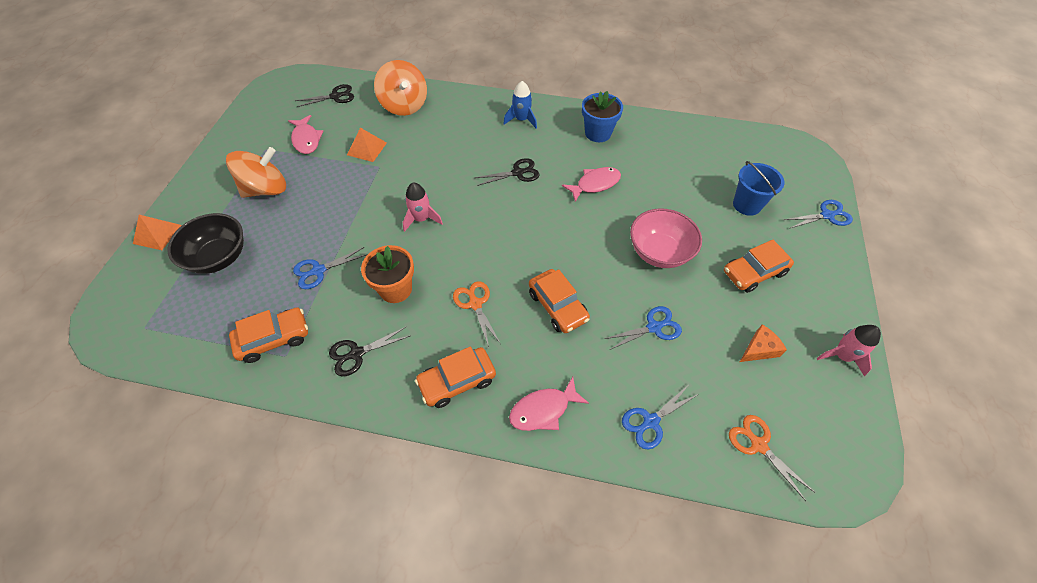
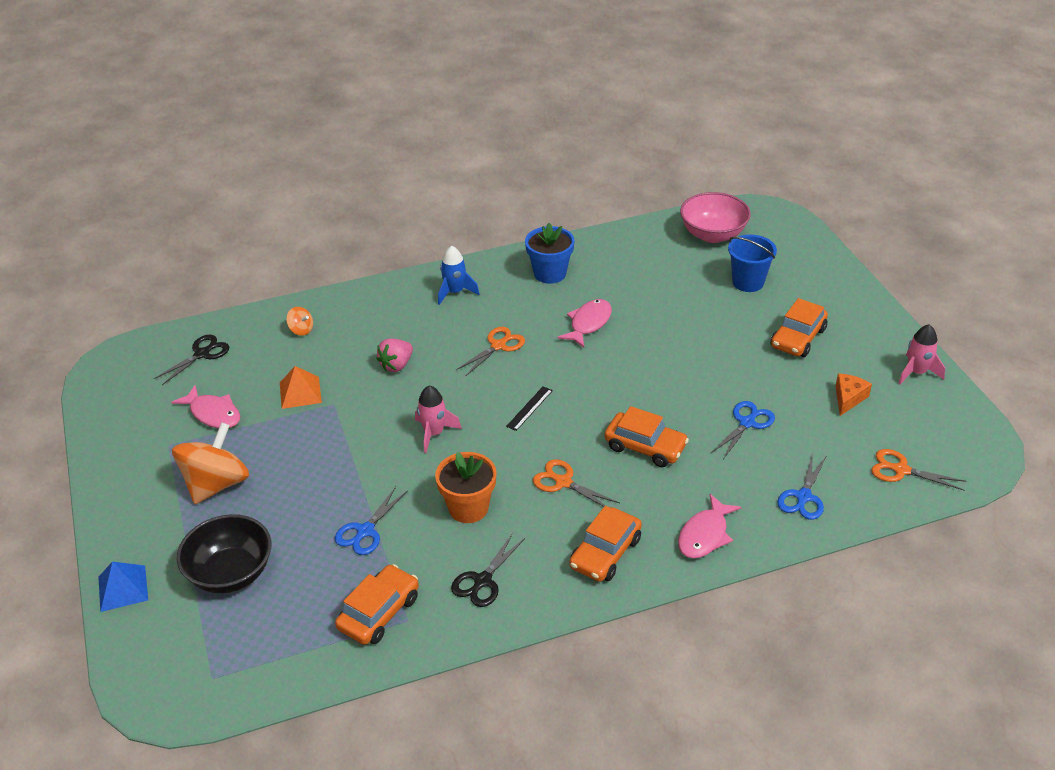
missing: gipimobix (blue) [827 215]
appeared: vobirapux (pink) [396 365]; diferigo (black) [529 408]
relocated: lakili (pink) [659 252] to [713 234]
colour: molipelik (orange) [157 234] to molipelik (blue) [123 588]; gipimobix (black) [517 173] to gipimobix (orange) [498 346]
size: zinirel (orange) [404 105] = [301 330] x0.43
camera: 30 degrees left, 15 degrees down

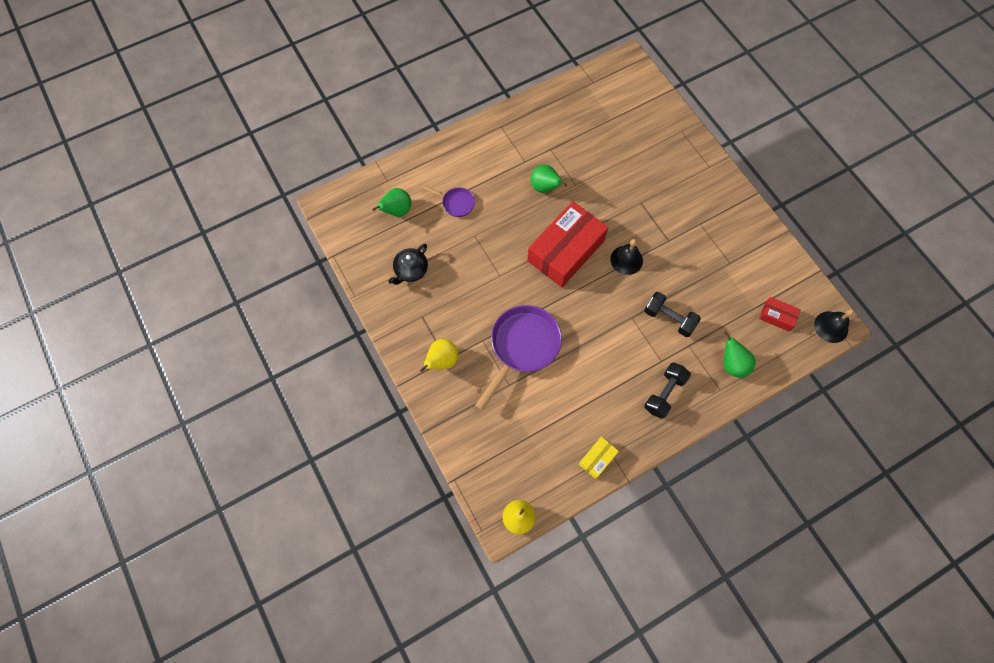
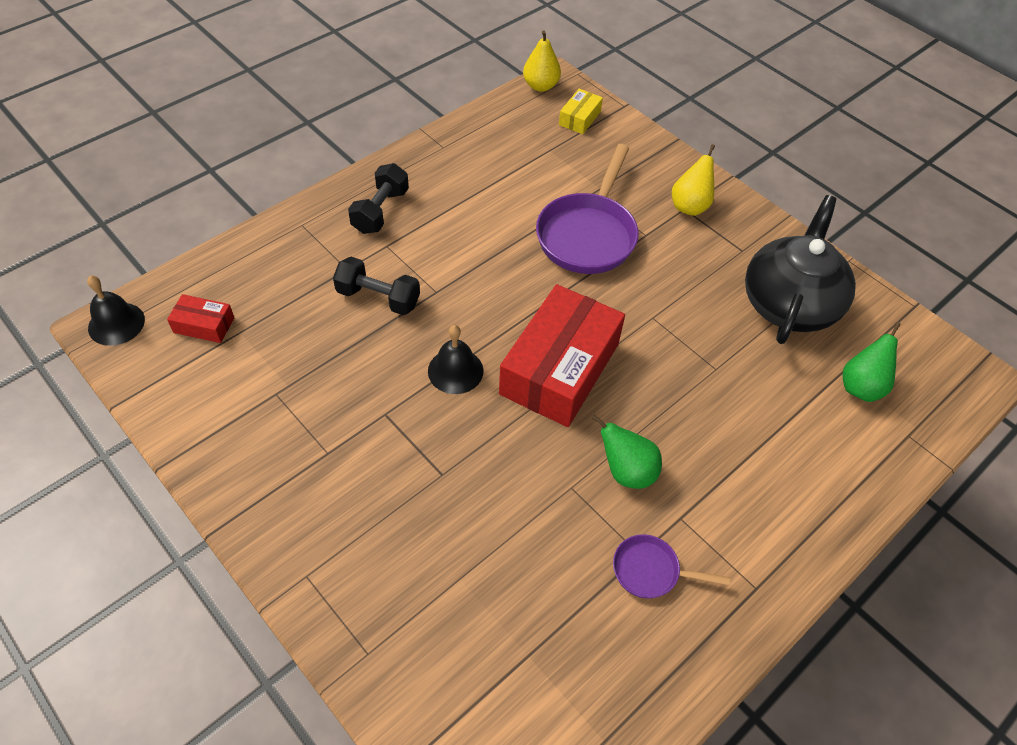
missing: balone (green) [732 364]
relocated: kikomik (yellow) [597 459] to [579 118]; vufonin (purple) [456 203] to [651 571]
size: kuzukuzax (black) [411 270] = [789 304] x1.89
camera: 165 degrees right, 15 degrees down

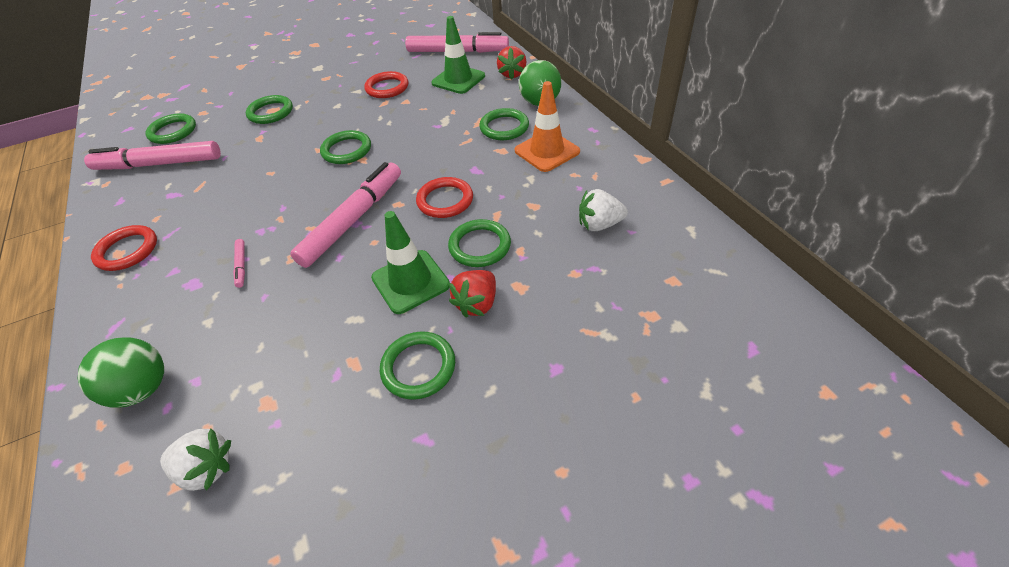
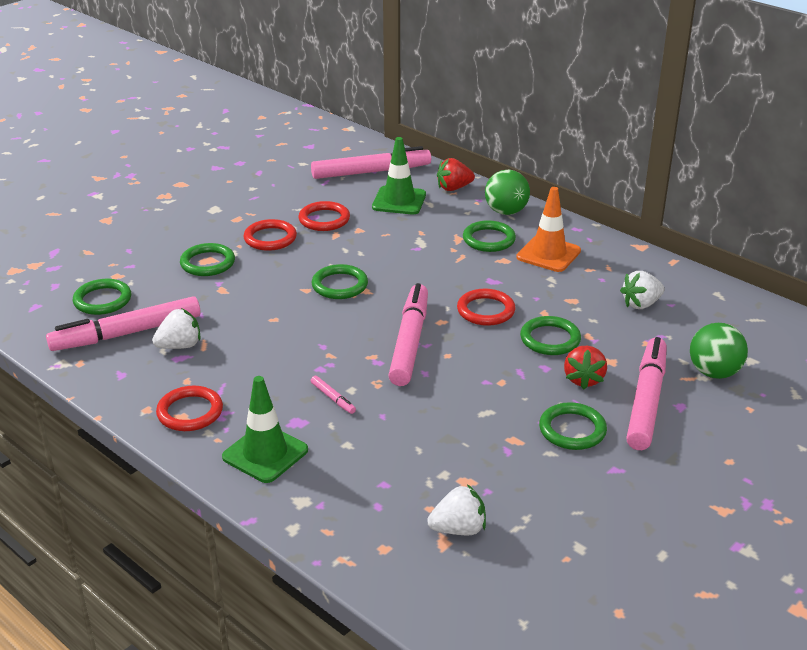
appeared: vobirapux (white) [180 346]; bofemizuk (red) [270 238]; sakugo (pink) [646 401]
relocated: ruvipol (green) [410 281] to [265 453]; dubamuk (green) [143 388] to [714 372]
spun: vobirapux (red) [512 74] = [454 188] 90 degrees clockwise
camera: 25 degrees left, 15 degrees down

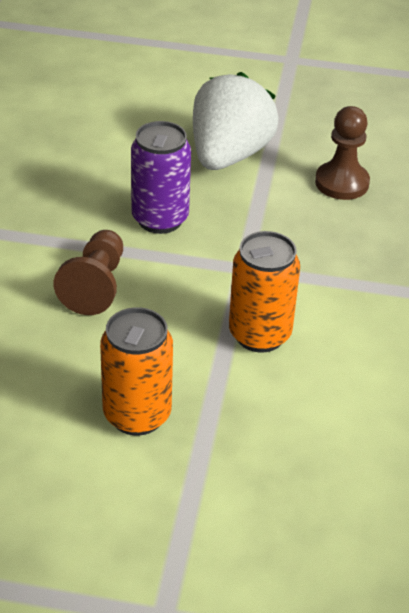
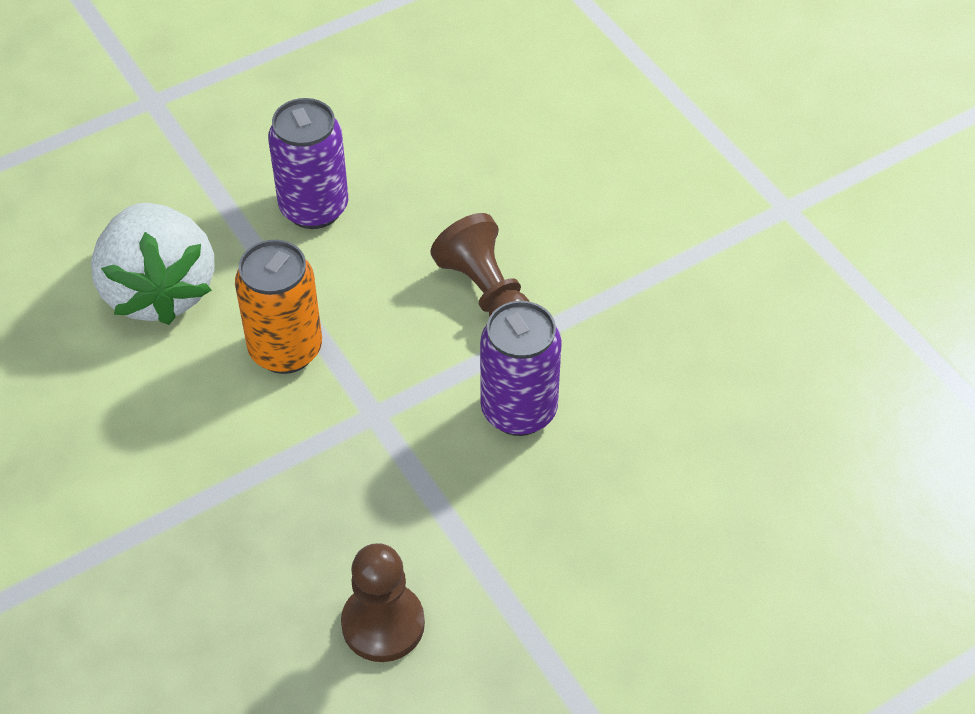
relocated: vobirapux (white) [229 155] to [159 290]
colour: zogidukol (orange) [137 415] to zogidukol (purple) [314 208]
camera: 140 degrees right, 10 degrees up

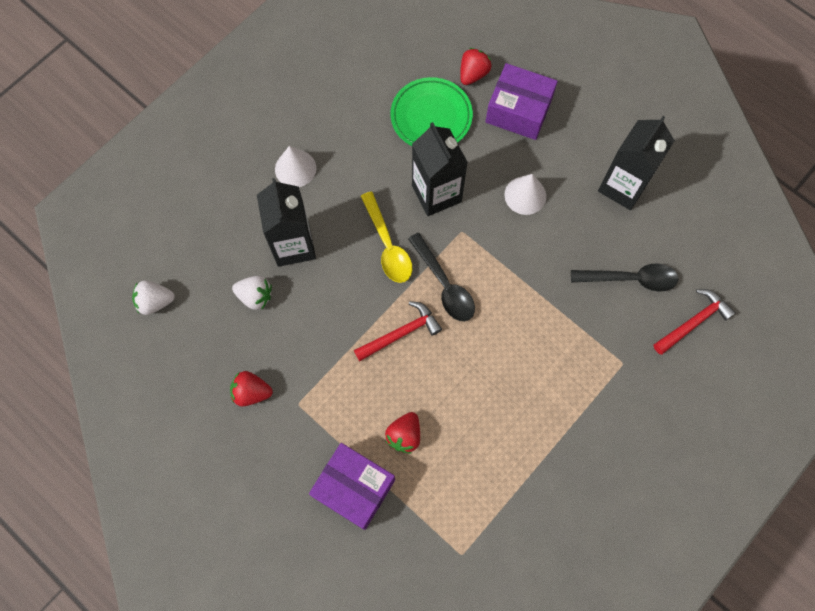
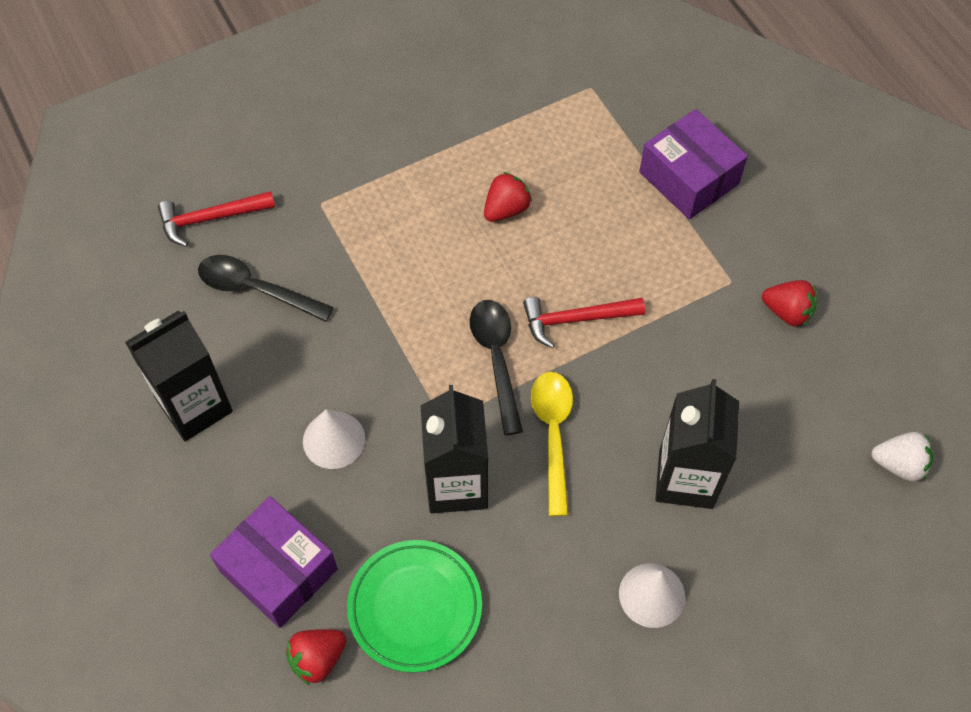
missing: vobirapux (white) [255 296]
relocated: vobirapux (red) [404 435] to [506 209]
camera: 160 degrees left, 10 degrees down

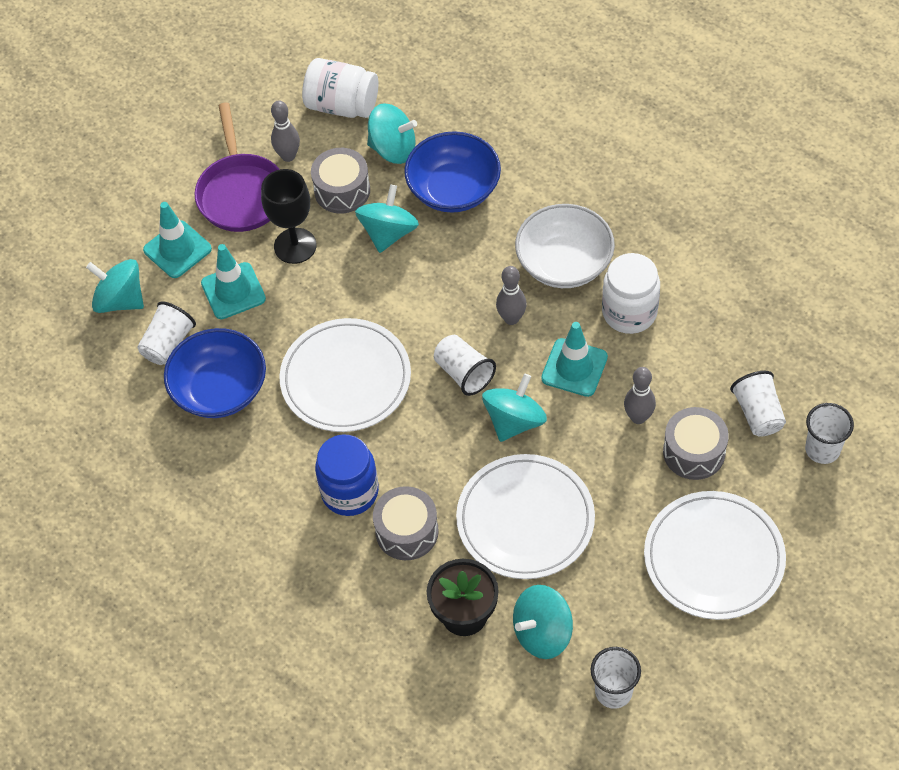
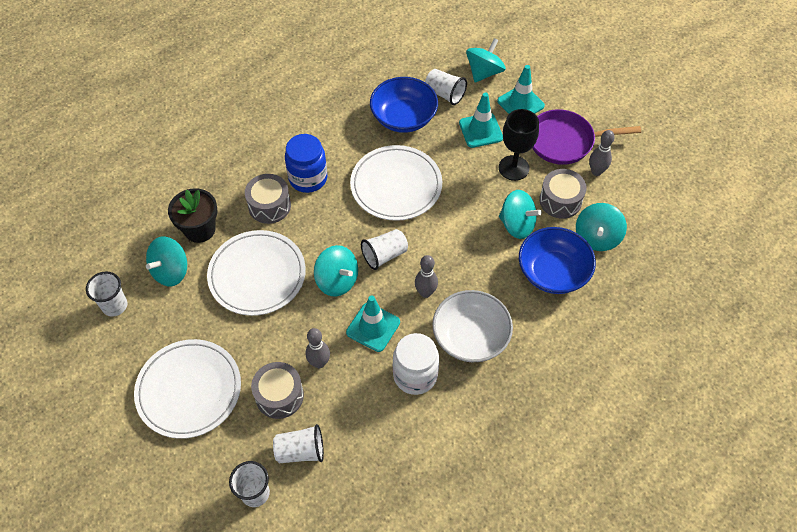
missing: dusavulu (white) [342 105]
spun: zinirel (turquoise) [542 633] = [171 271] 120 degrees counterclockwise
camera: 95 degrees right, 0 degrees up

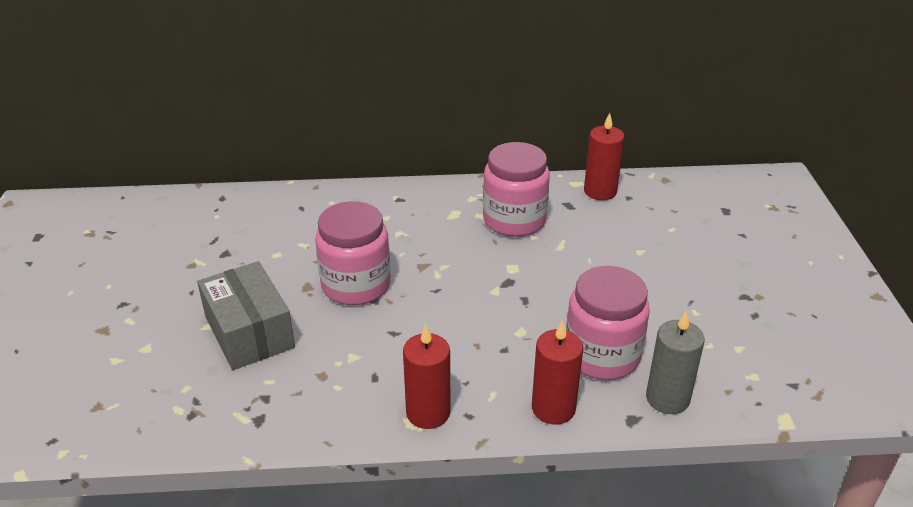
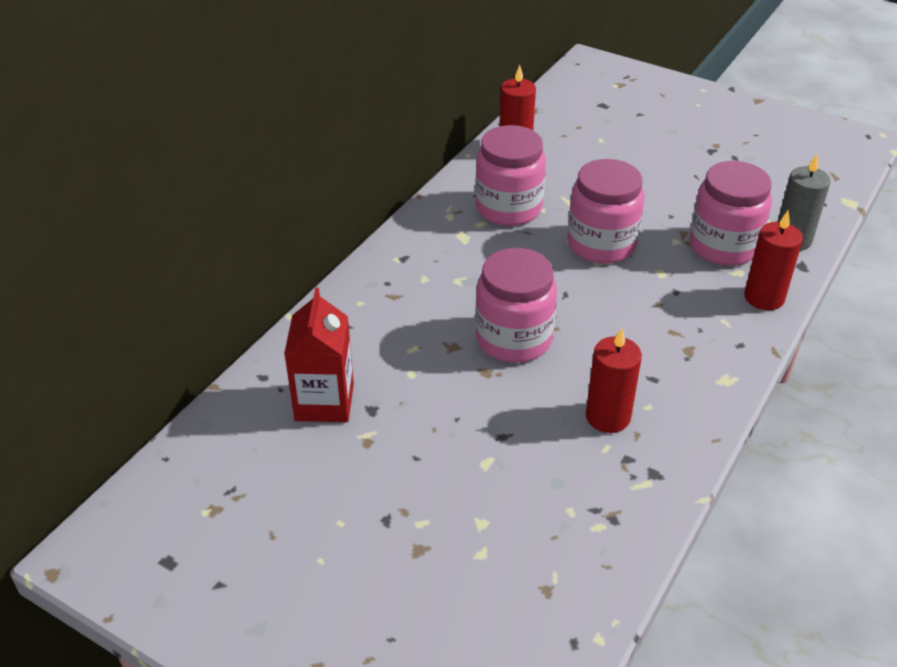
missing: kikomik (grey) [249 332]
appeared: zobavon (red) [324 402]; dusavulu (pink) [601 244]
relocated: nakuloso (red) [428 412] to [608 417]
camera: 55 degrees left, 5 degrees up

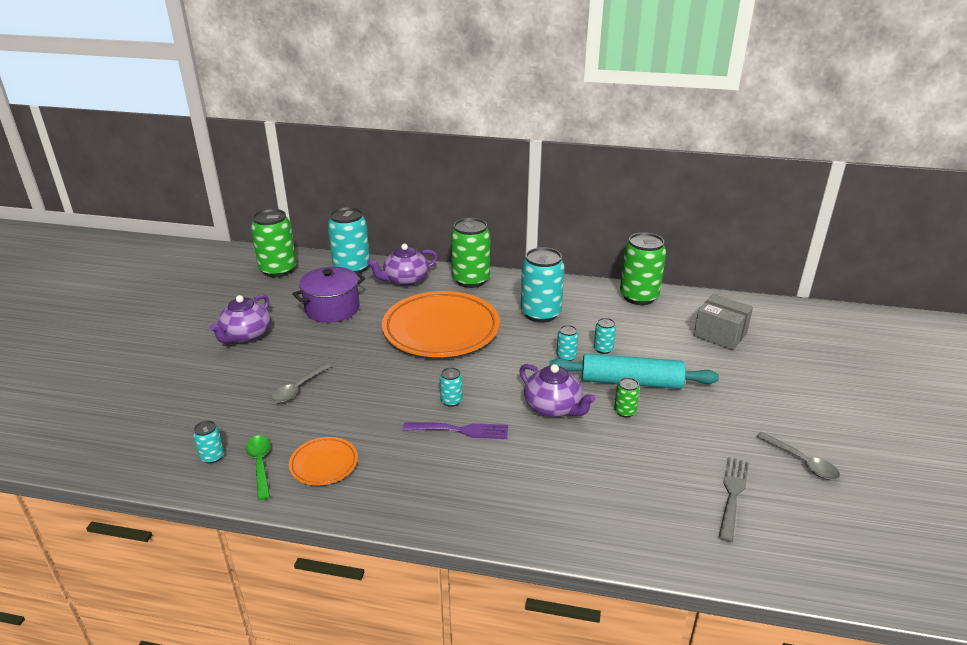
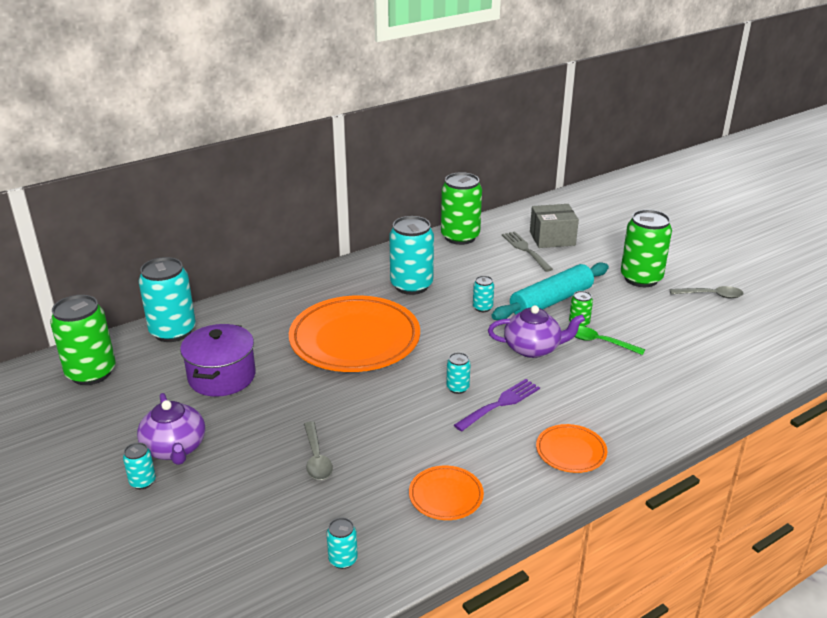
missing: kuzukuzax (purple) [405 280]
appeared: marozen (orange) [571 451]
relocated: zogidukol (turquoise) [603 349] to [142 482]; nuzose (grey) [732 494] to [525 250]; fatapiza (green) [260 465] to [600 342]; zogidukol (green) [471 280] to [641 278]
camera: 45 degrees left, 0 degrees up

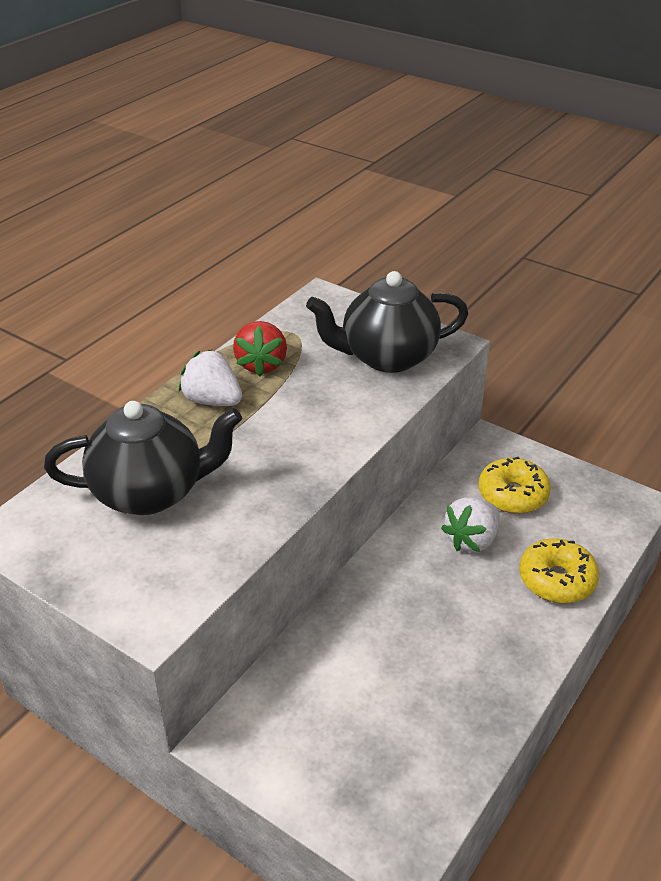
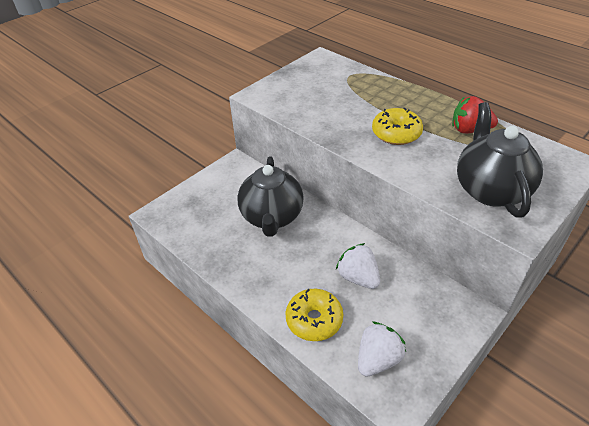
relocated: kuzukuzax (black) [150 493] to [272 217]; vobirapux (white) [212 401] to [378 359]; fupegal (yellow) [512 495] to [396 133]
camera: 100 degrees right, 5 degrees up

